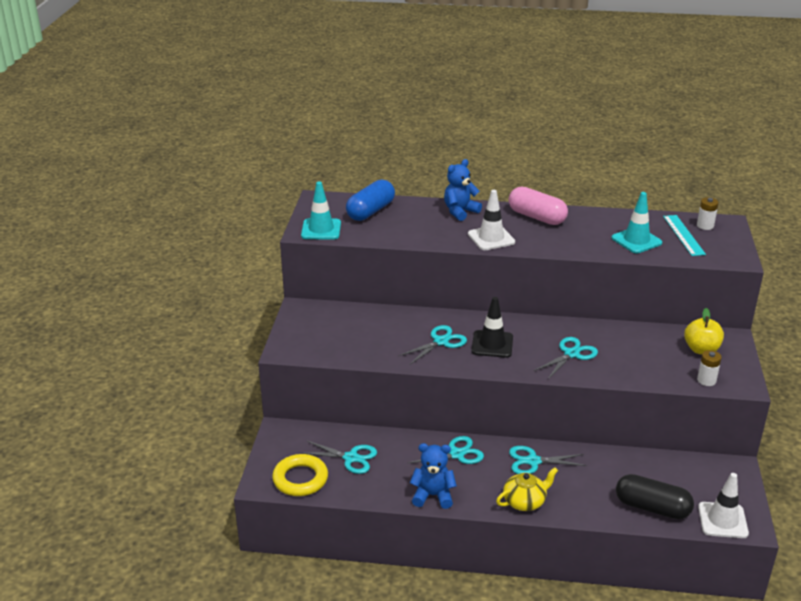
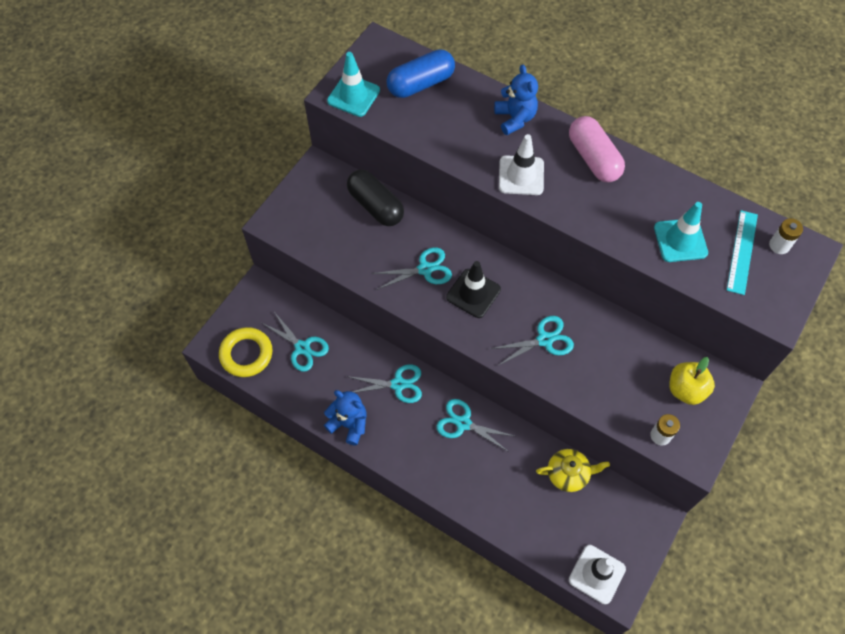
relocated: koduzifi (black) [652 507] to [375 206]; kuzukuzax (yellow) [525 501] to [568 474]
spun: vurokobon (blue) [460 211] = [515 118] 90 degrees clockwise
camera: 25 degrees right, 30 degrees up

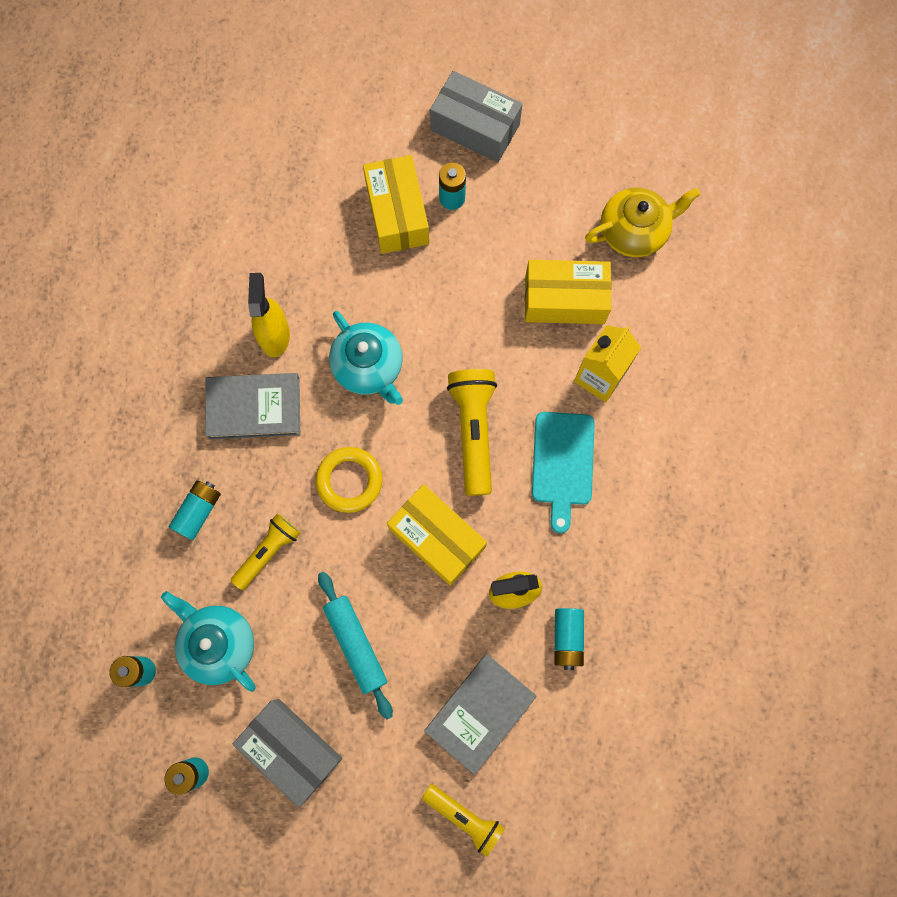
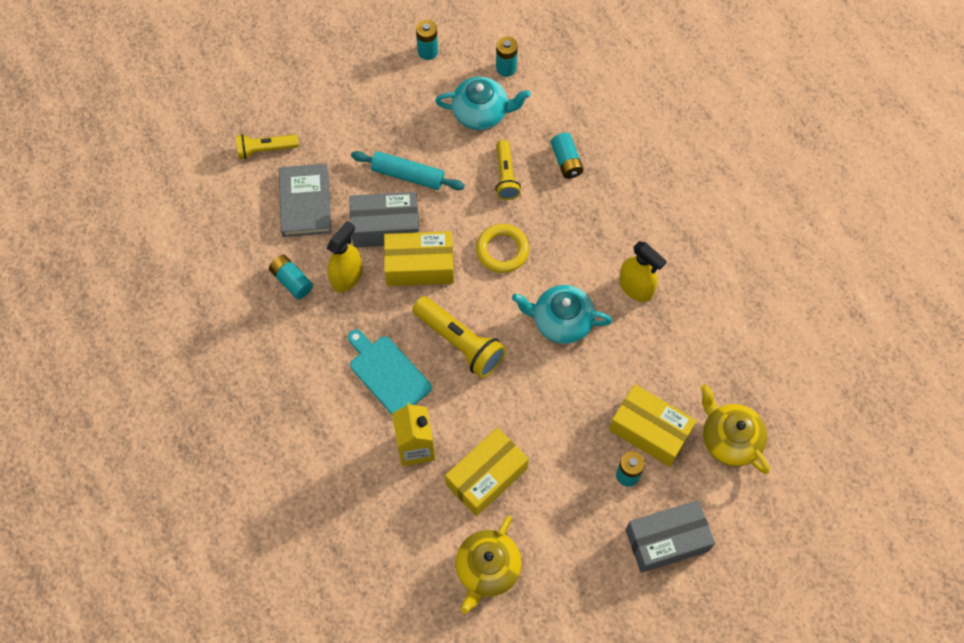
missing: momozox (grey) [254 407]
appeared: kuzukuzax (yellow) [729 439]
relocated: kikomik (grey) [292 749] to [386 227]
camera: 135 degrees right, 10 degrees down

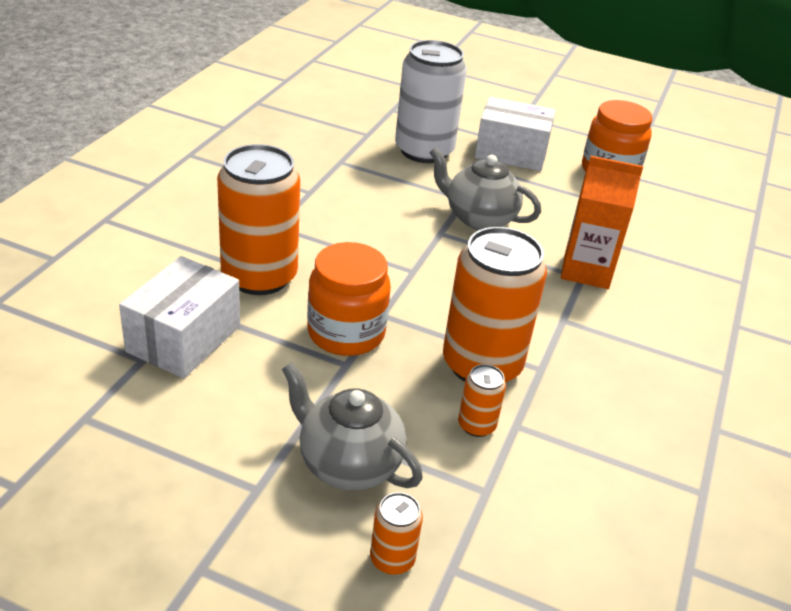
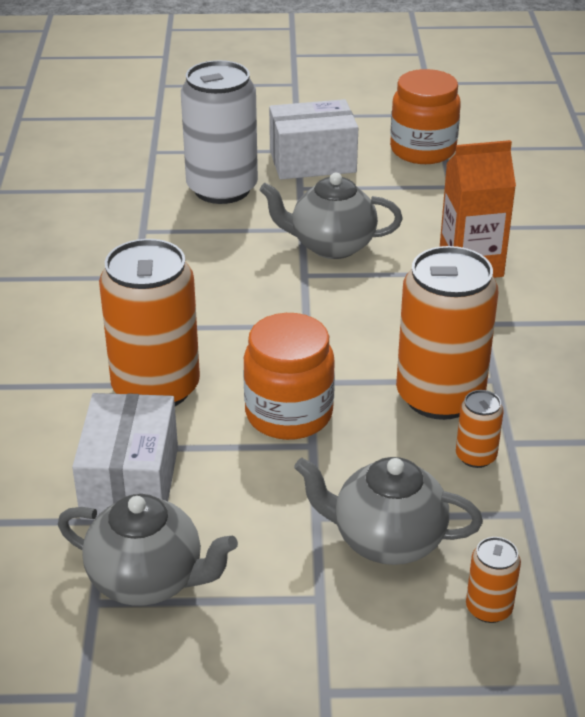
appeared: kuzukuzax (grey) [148 580]
camera: 20 degrees left, 0 degrees up

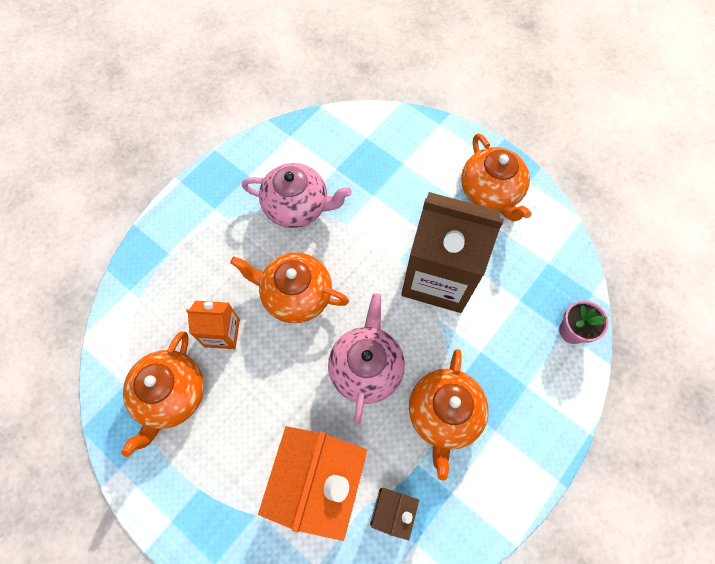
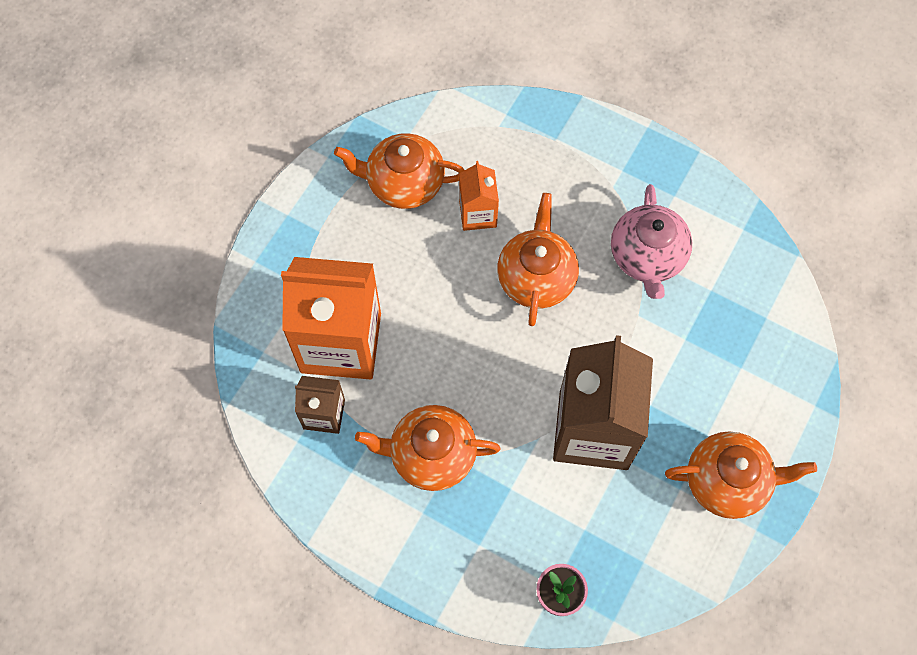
missing: kuzukuzax (pink) [366 368]
spun: kuzukuzax (orange) [490 192] = [727 481] 150 degrees counterclockwise
camera: 80 degrees right, 0 degrees up

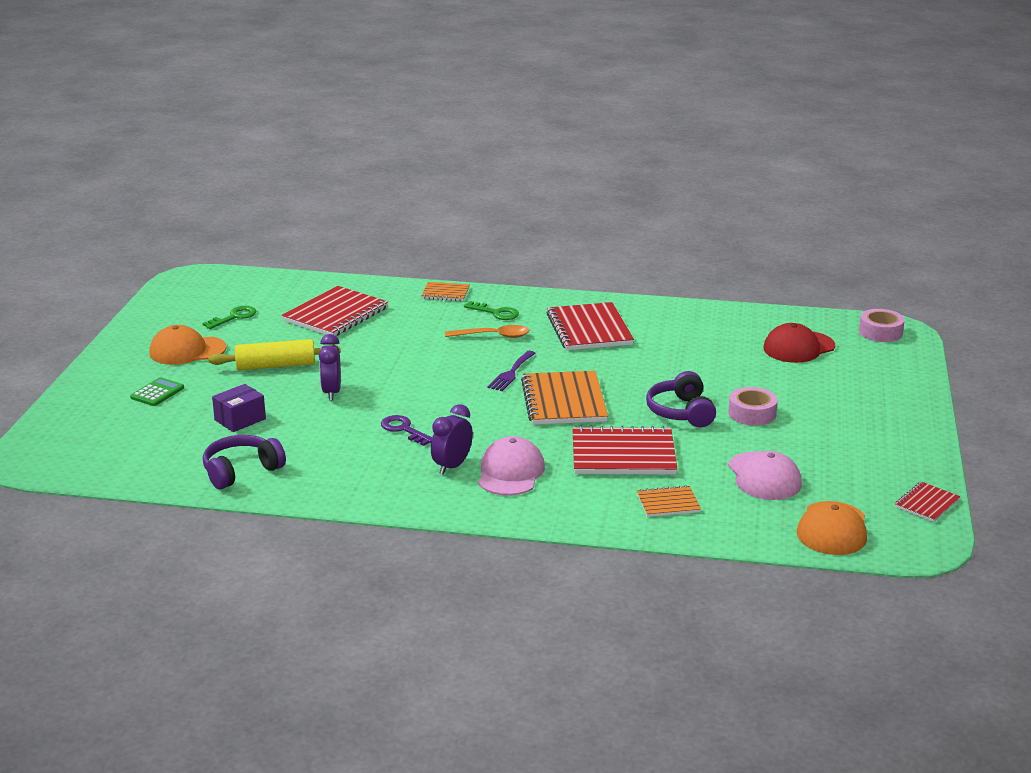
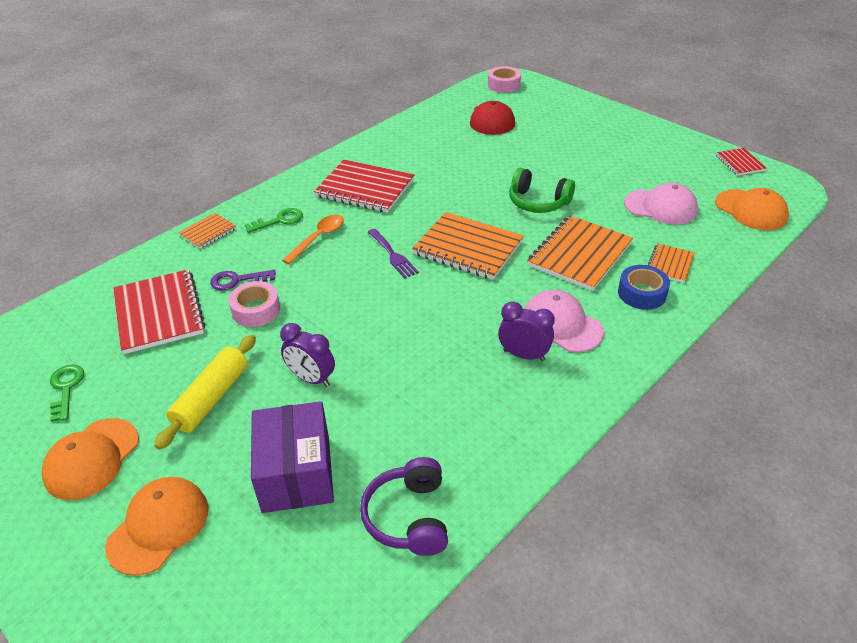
appeared: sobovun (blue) [642 293]
relocated: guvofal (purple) [403 429] to [237 280]; sobovun (pink) [752 413] to [256 310]
exchanged: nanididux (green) [157 393] to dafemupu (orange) [158 526]
colour: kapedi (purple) [681 412] to kapedi (green) [538 202]; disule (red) [623 455] to disule (orange) [580 254]
spun: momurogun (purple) [452 466] = [524 355] 135 degrees clockwise
size: kikomik (purple) [240 419] = [296 473] x1.67
camera: 55 degrees left, 15 degrees up

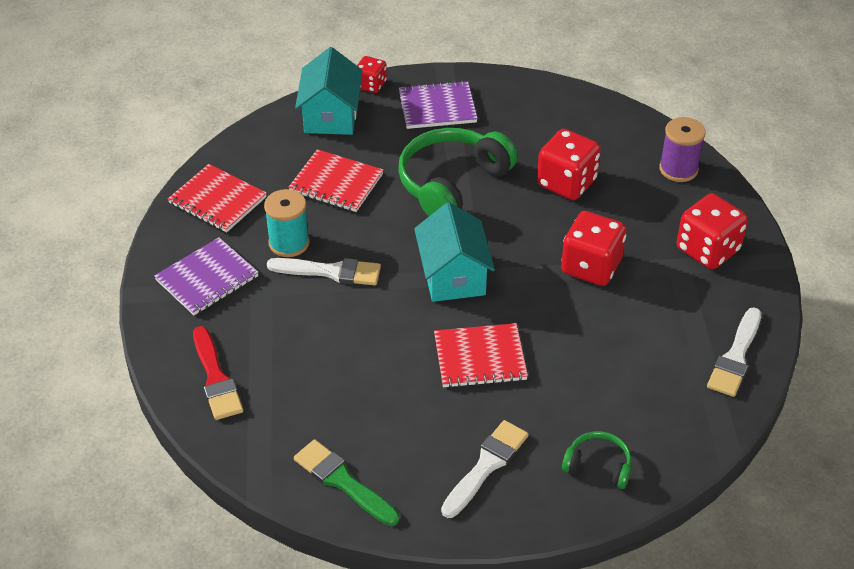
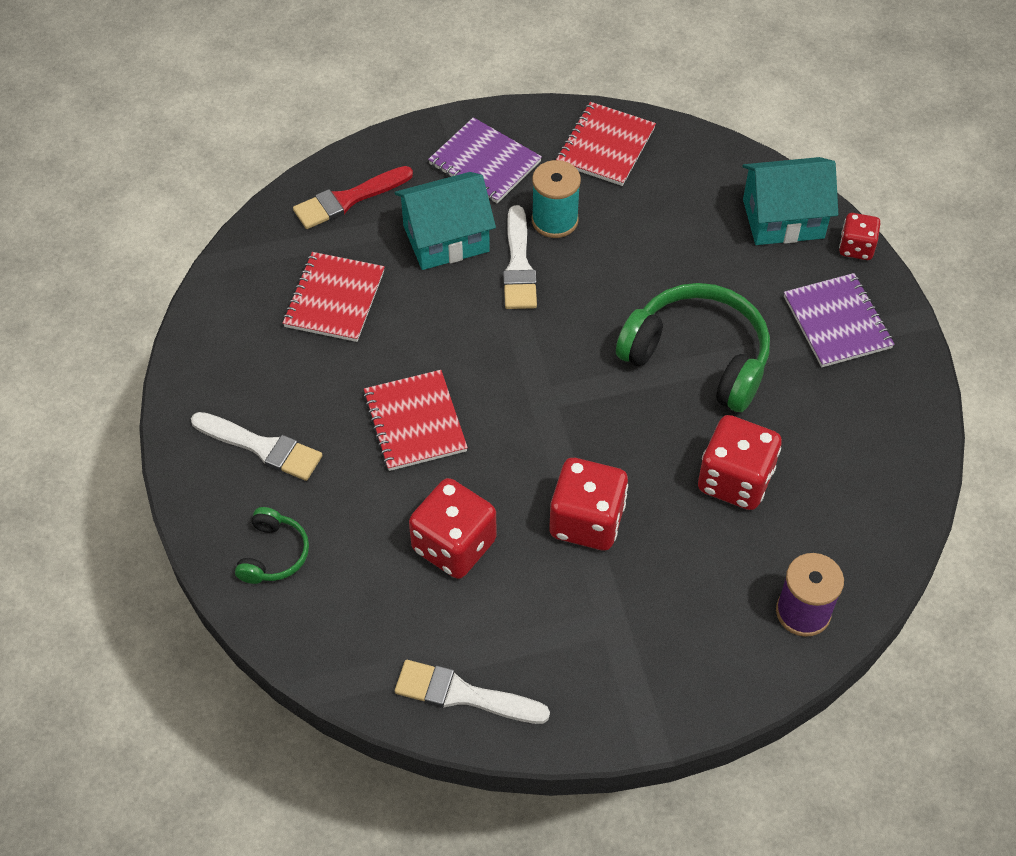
missing: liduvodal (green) [343 481]
relocated: disule (red) [336 183] to [334 299]; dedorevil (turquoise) [453 276] to [446 238]; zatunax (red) [708 250] to [454 545]
camera: 80 degrees right, 10 degrees up

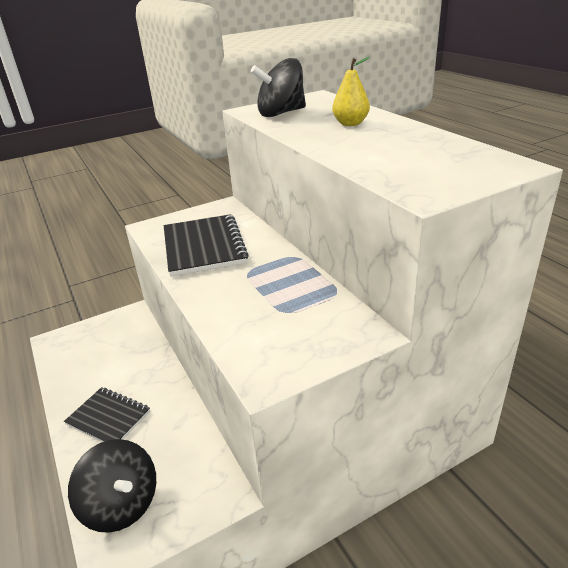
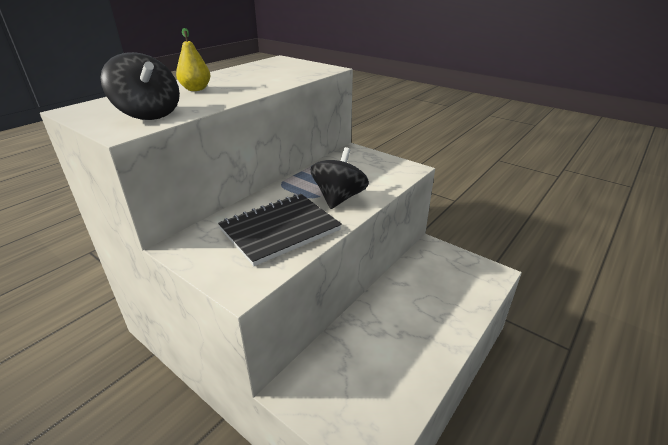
missing: disule (black) [108 418]
relocated: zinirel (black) [122 504] to [339 198]
camera: 115 degrees left, 0 degrees up

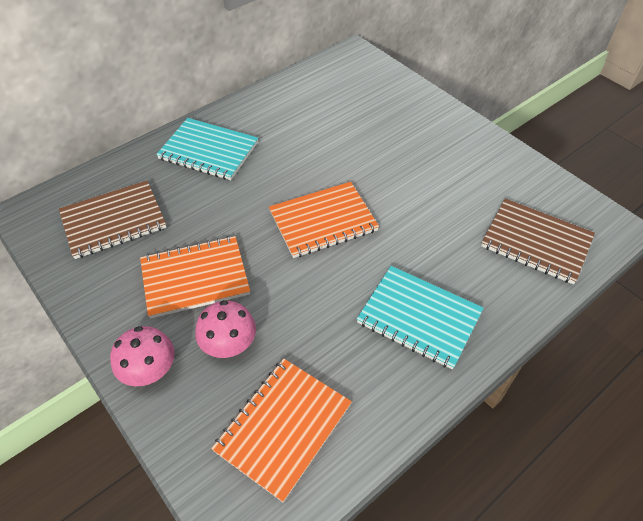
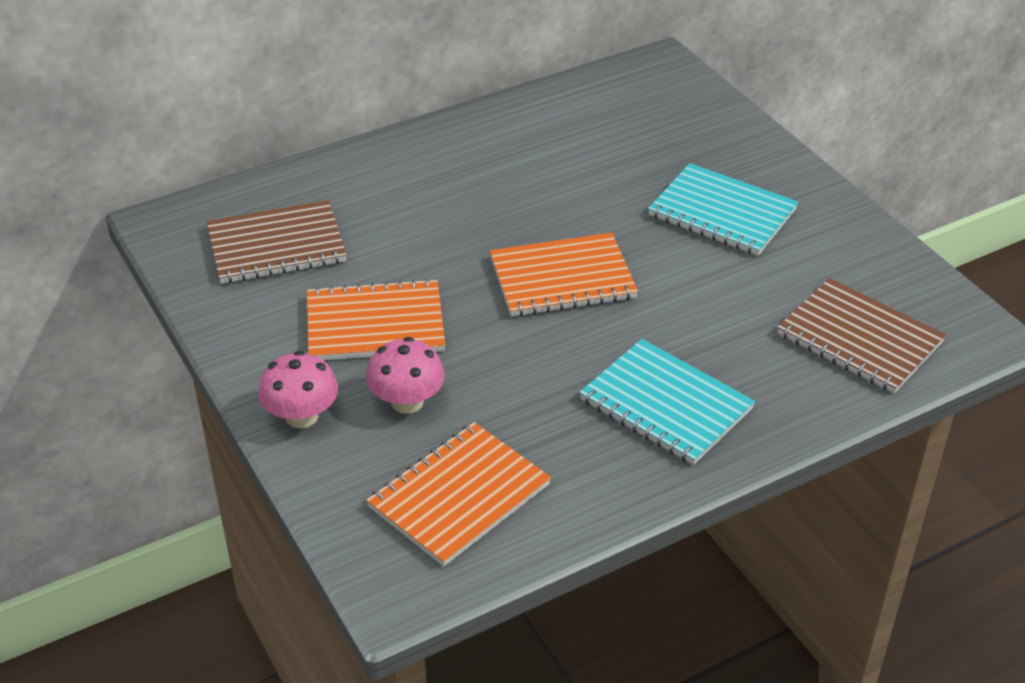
relocated: disule (turquoise) [209 151] to [722 212]
camera: 10 degrees right, 10 degrees down

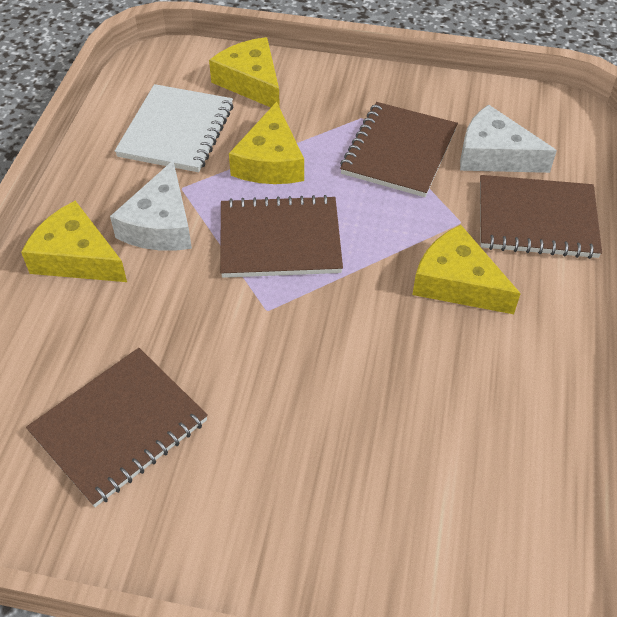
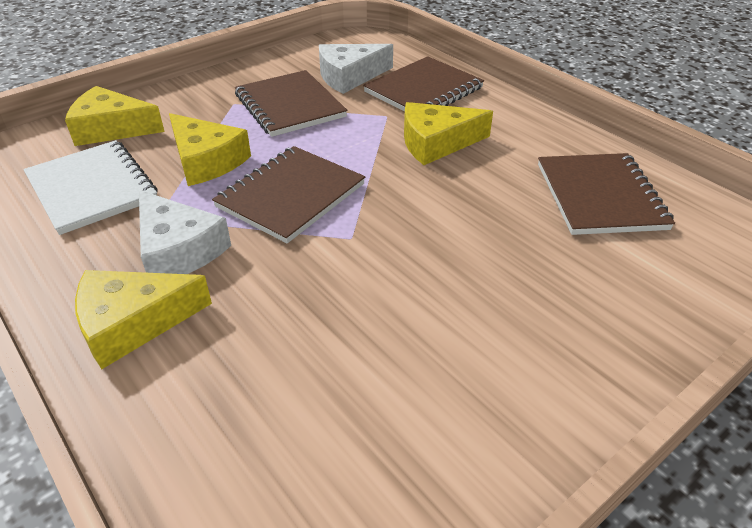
relocated: disule (brown) [119 427] to [600 196]
camera: 50 degrees left, 10 degrees down

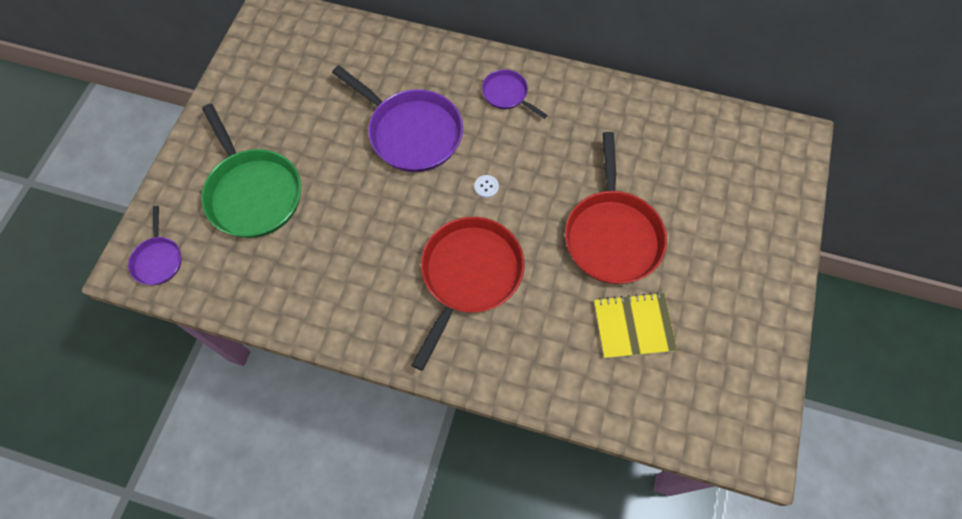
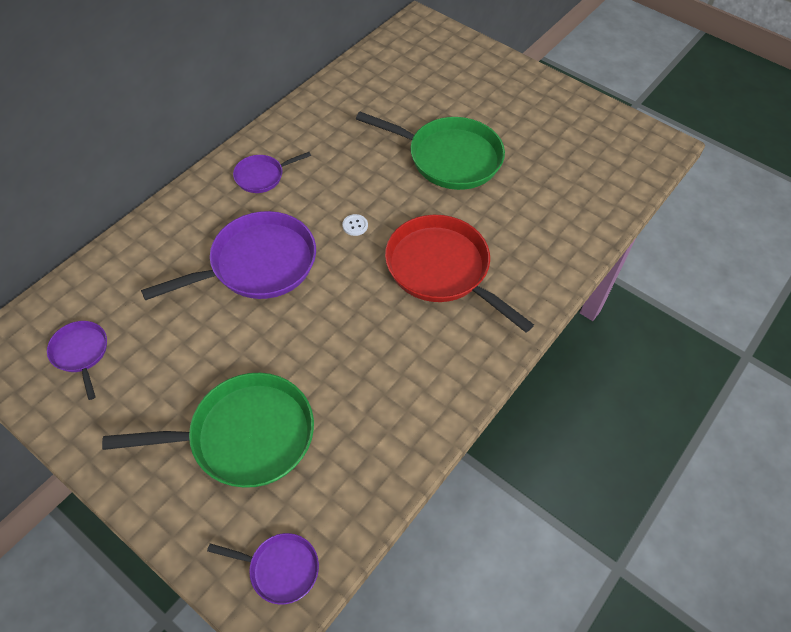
missing: disule (yellow) [633 326]
appeared: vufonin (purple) [81 353]
colour: vufonin (red) [612 235] to vufonin (green) [449 158]
camera: 70 degrees left, 10 degrees down

